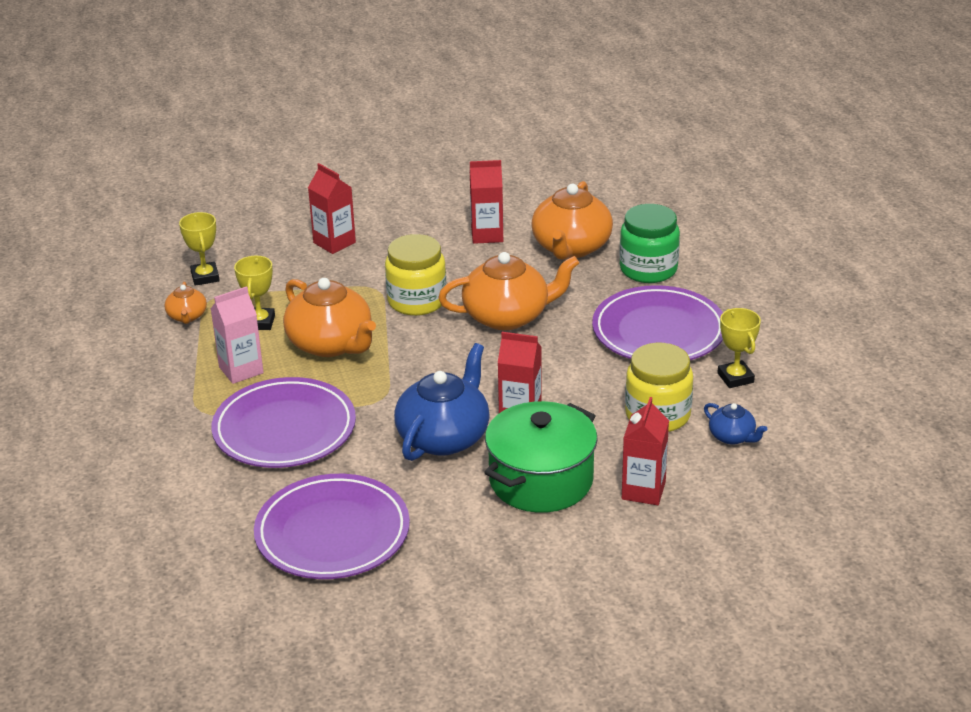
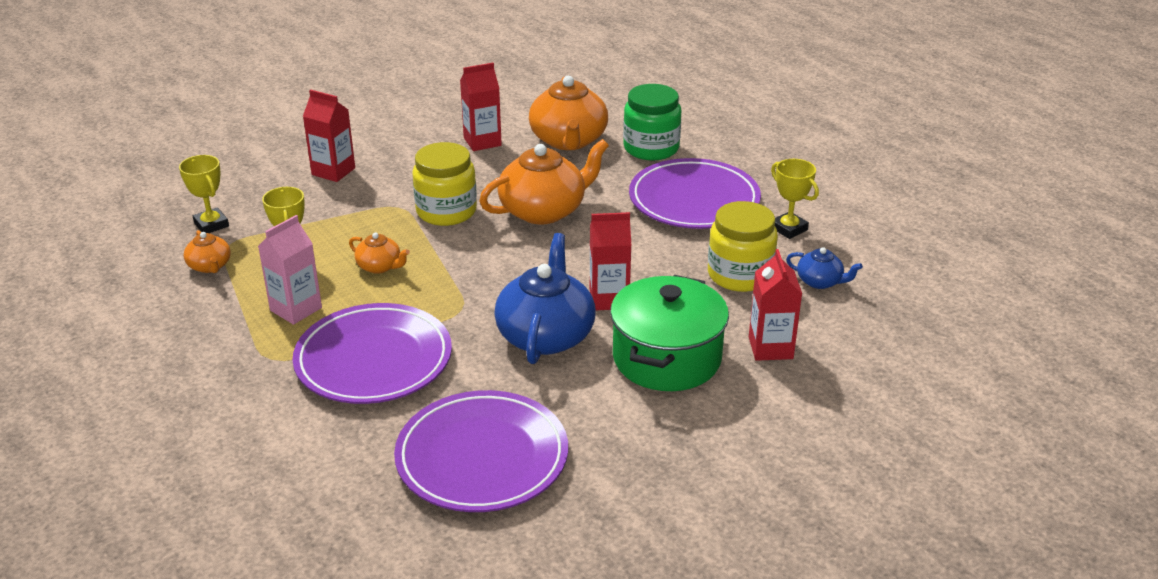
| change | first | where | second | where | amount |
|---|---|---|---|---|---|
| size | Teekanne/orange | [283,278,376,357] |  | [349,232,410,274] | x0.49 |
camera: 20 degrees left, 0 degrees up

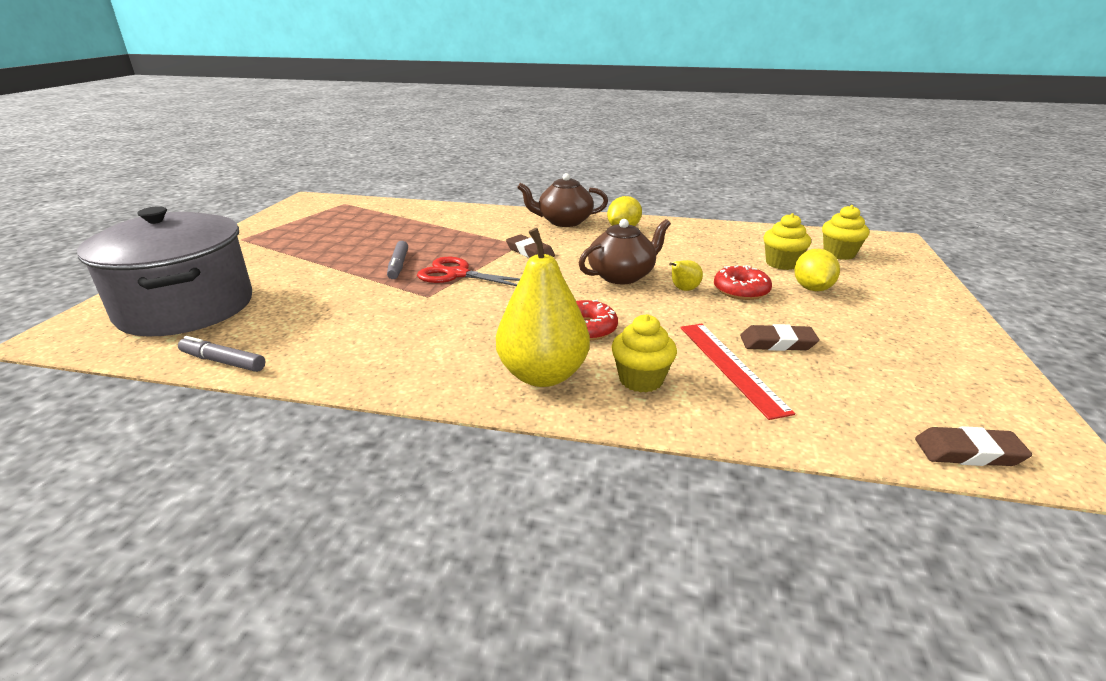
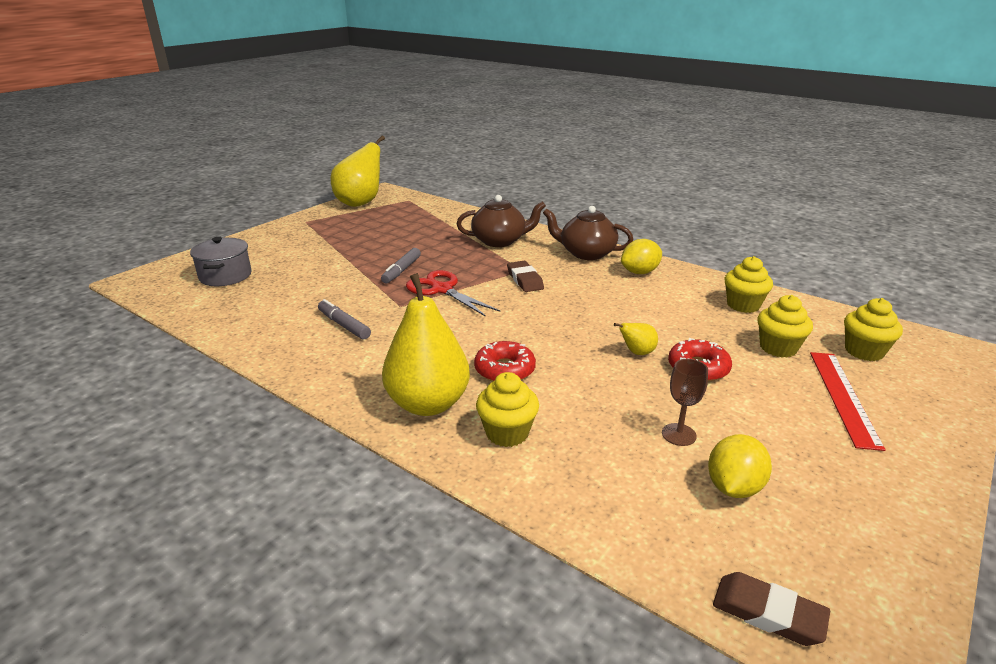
| change | first | where | second | where | amount |
|---|---|---|---|---|---|
| size | Kochtopf/grau | [77,206,252,336] |  | [190,237,252,286] | x0.50 |
| relocated | Filzstift/grau | [178,336,266,372] |  | [318,299,371,340] |  |
| relocated | Teekanne/braun | [579,219,671,284] |  | [457,195,546,247] |  |
| relocated | Lineal/rot | [680,324,795,420] |  | [810,352,886,451] |  |
| exchanged | Radiergummi/braun | [740,324,819,351] | Kelch/braun | [662,359,708,446] |  |
| relocated | Zitrone/gelb | [794,249,840,291] |  | [708,434,772,498] |  |
| appeared |  |  | Birne/gelb | [330,135,385,207] |  |
| appeared |  |  | Muffin/gelb | [724,256,773,313] |  |
camera: 25 degrees right, 0 degrees up

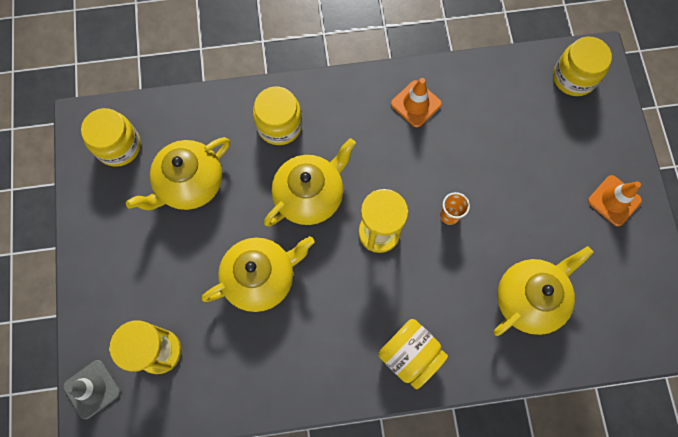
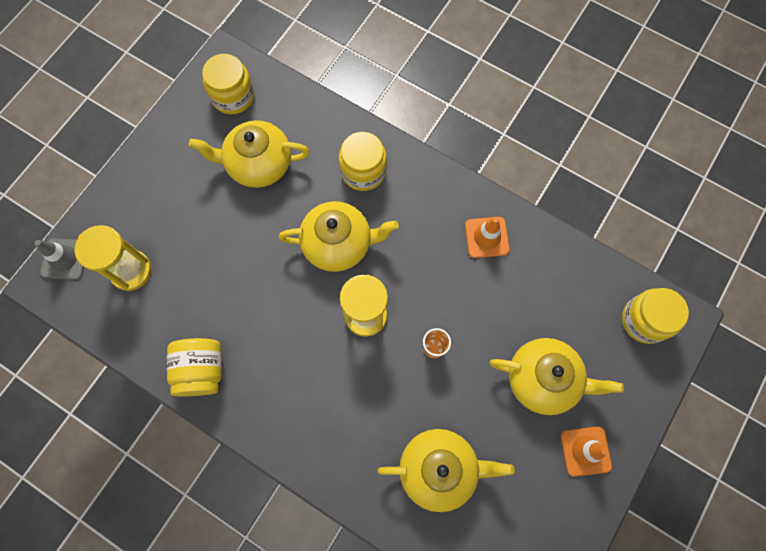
| change | first | where | second | where | amount |
|---|---|---|---|---|---|
| relocated | Teekanne/gelb | [202,236,315,312] |  | [490,338,624,415] |  |
| relocated | Einmachglas/gelb | [378,319,448,389] |  | [167,338,222,396] |  |
camera: 40 degrees right, 0 degrees up

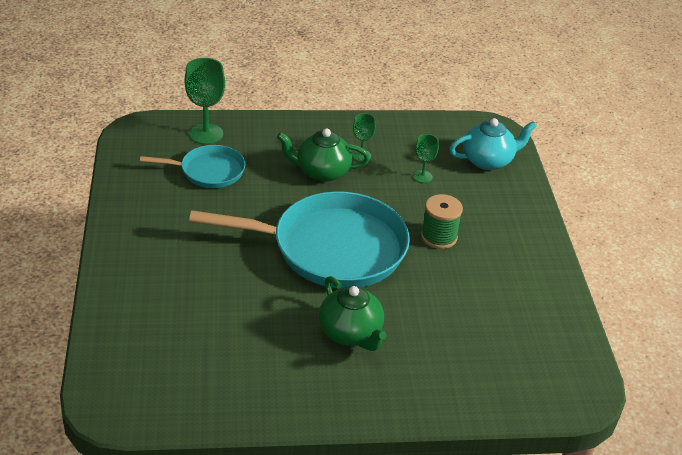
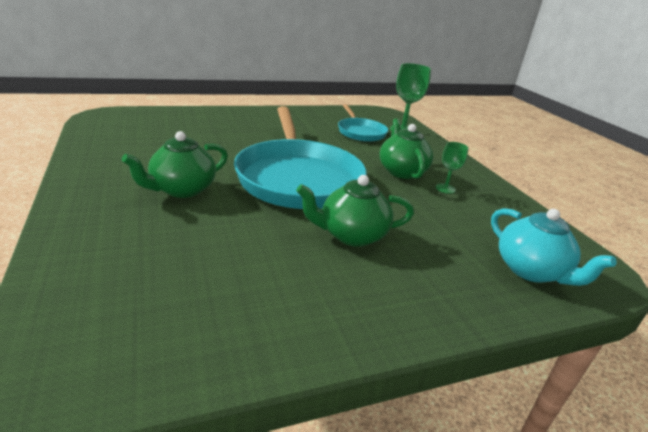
| change | first | where | second | where | amount |
|---|---|---|---|---|---|
| missing | Kelch/grün | [413,134,439,183] |  |  |  |
| exchanged | Garnrolle/grün | [421,194,463,249] | Teekanne/grün | [296,175,414,247] |  |
camera: 75 degrees right, 10 degrees down

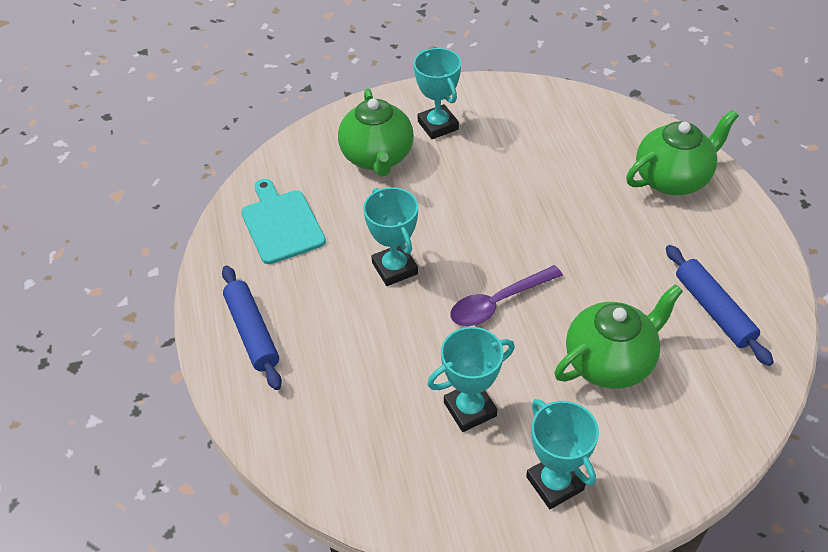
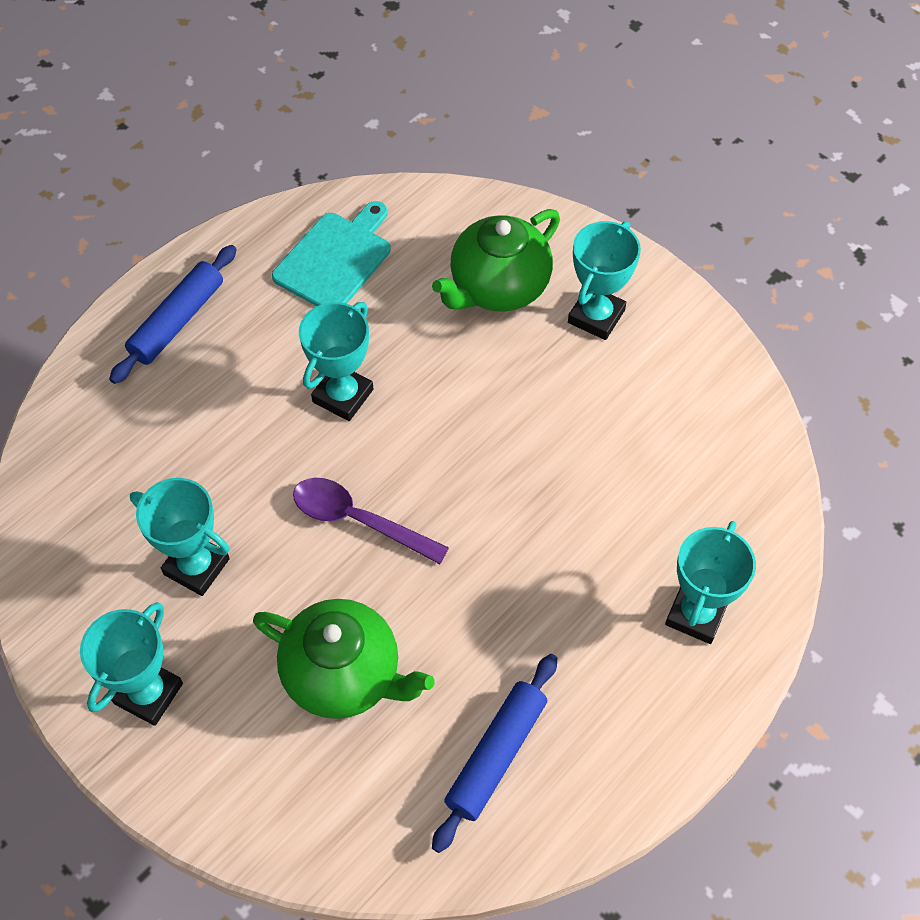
| change | first | where | second | where | amount |
|---|---|---|---|---|---|
| exchanged | Teekanne/grün | [626,110,739,195] | Pokal/türkis | [665,521,756,644] |  |
camera: 55 degrees right, 10 degrees up

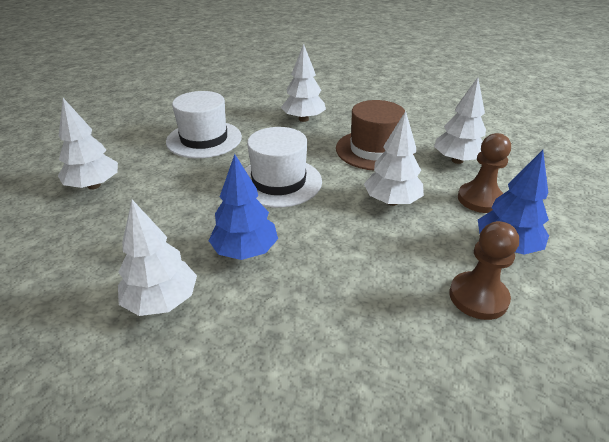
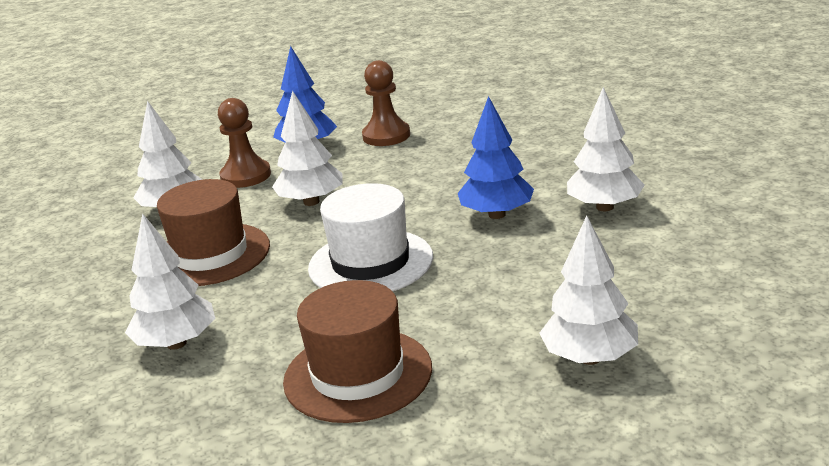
| change | first | where | second | where | amount |
|---|---|---|---|---|---|
| colour | Hut/weiß | [166,91,242,158] | Hut/braun | [283,280,432,423] |  |
camera: 130 degrees left, 10 degrees down

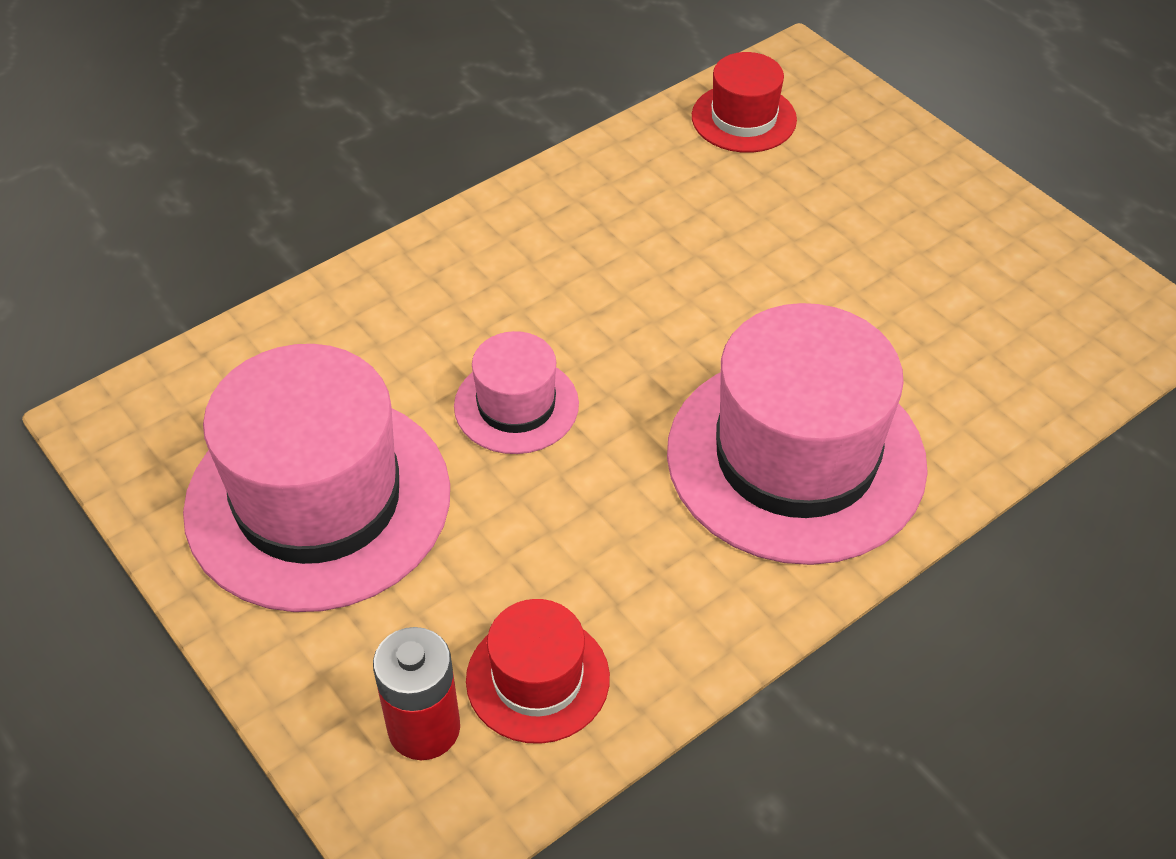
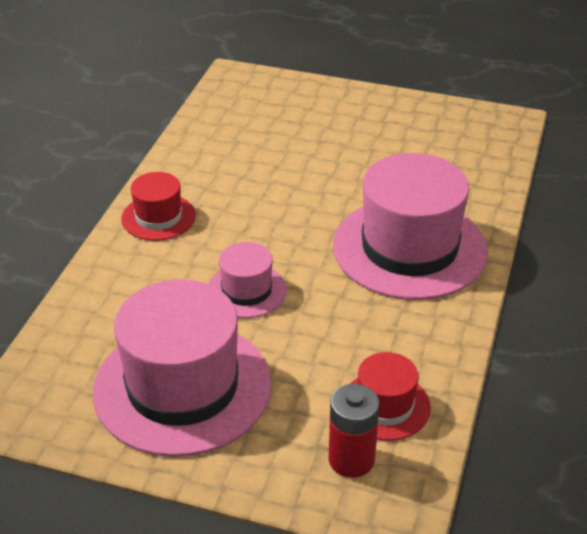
| change | first | where | second | where | amount |
|---|---|---|---|---|---|
| relocated | Hut/rot | [692,52,797,153] |  | [121,172,196,241] |  |
camera: 35 degrees left, 10 degrees down

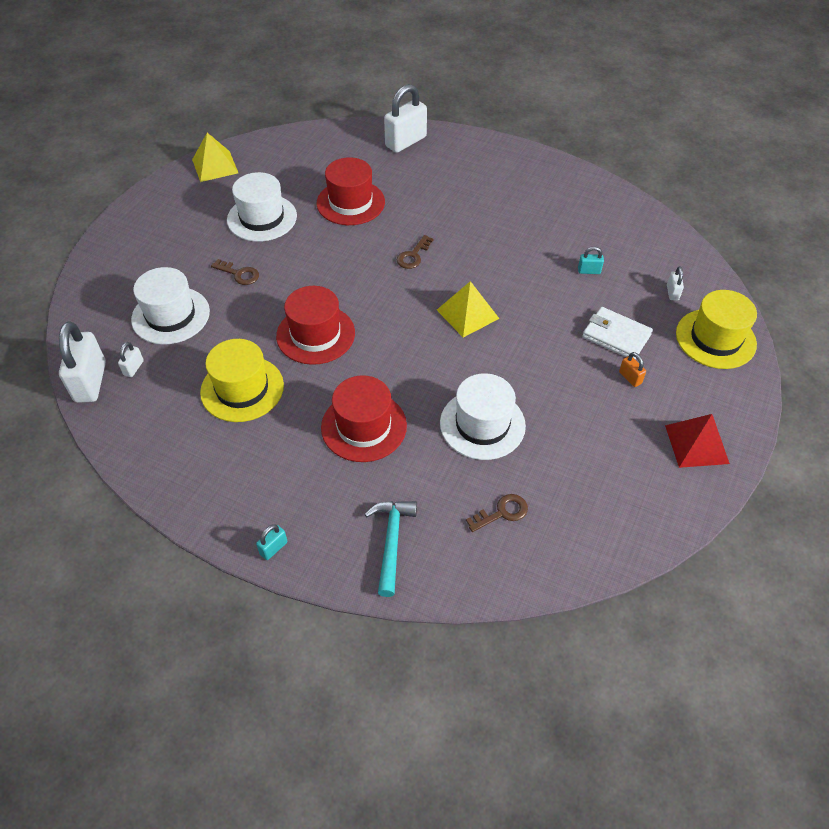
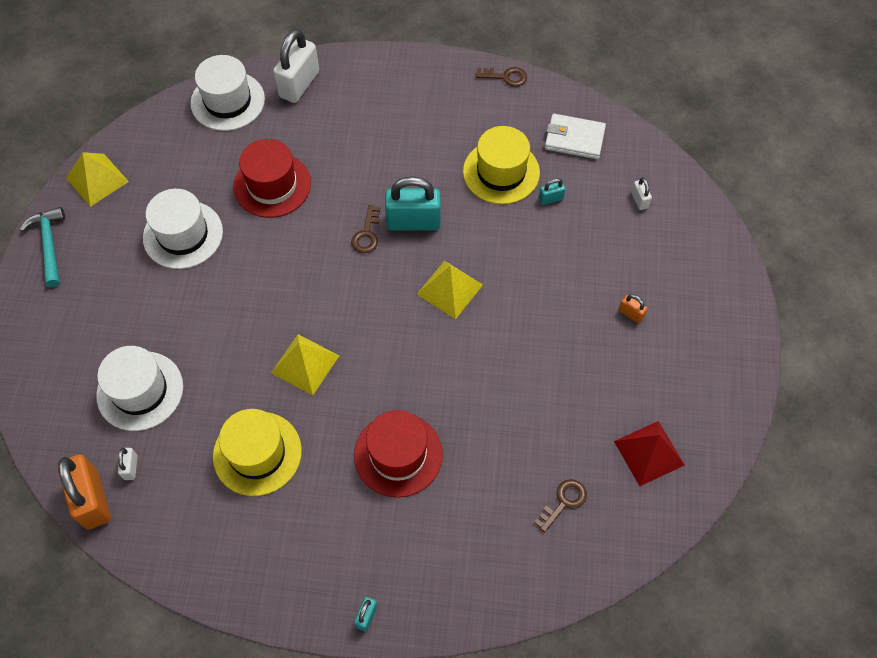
| change | first | where | second | where | amount |
|---|---|---|---|---|---|
| colour | Vorhängeschloss/weiß | [59,321,106,403] | Vorhängeschloss/orange | [57,454,111,529] |  |
| relocated | Schlüssel/braun | [211,259,259,285] |  | [475,67,527,87] |  |
| exchanged | Hut/rot | [276,286,355,365] | Pyramide/gelb | [271,334,339,395] |  |
| relocated | Hammer/türkis | [365,501,417,597] |  | [20,207,65,287] |  |
| relocated | Hut/weiß | [440,373,526,460] |  | [190,55,265,131] |  |
| relocated | Geldbörse/weiß | [582,307,653,359] |  | [545,114,606,159] |  |
| relocated | Pyramide/rot | [665,414,730,468] |  | [614,421,685,486] |  |
| relocated | Hut/gelb | [676,290,757,369] |  | [463,126,540,204] |  |
| appeared |  |  | Vorhängeschloss/türkis | [385,176,441,231] |  |
camera: 20 degrees left, 10 degrees up

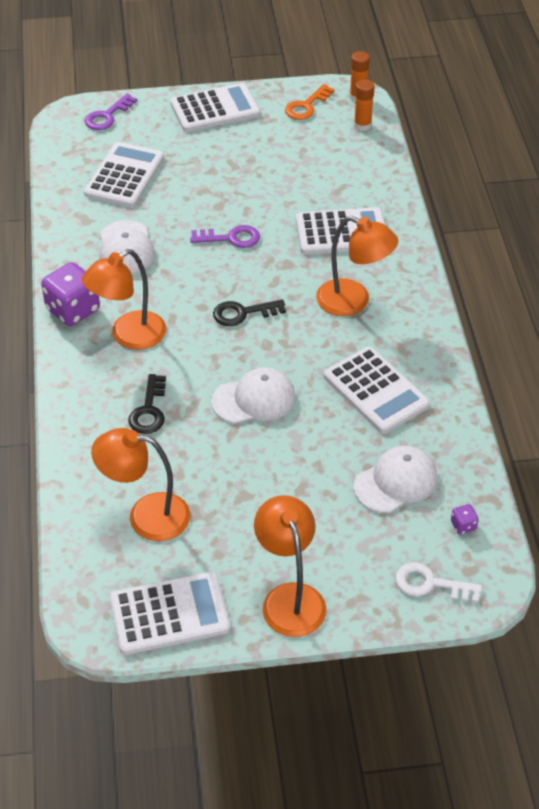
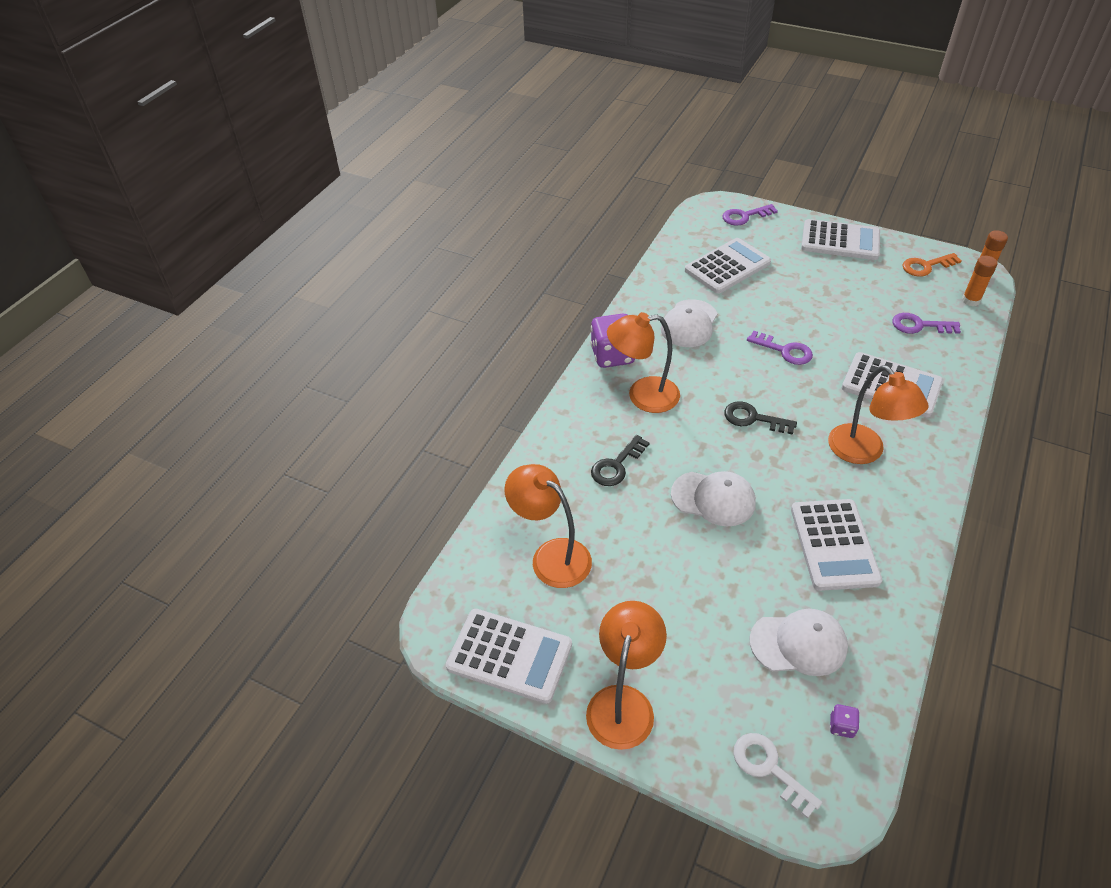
| change | first | where | second | where | amount |
|---|---|---|---|---|---|
| appeared |  |  | Schlüssel/lila | [892,313,961,334] |  |
camera: 35 degrees right, 0 degrees up

